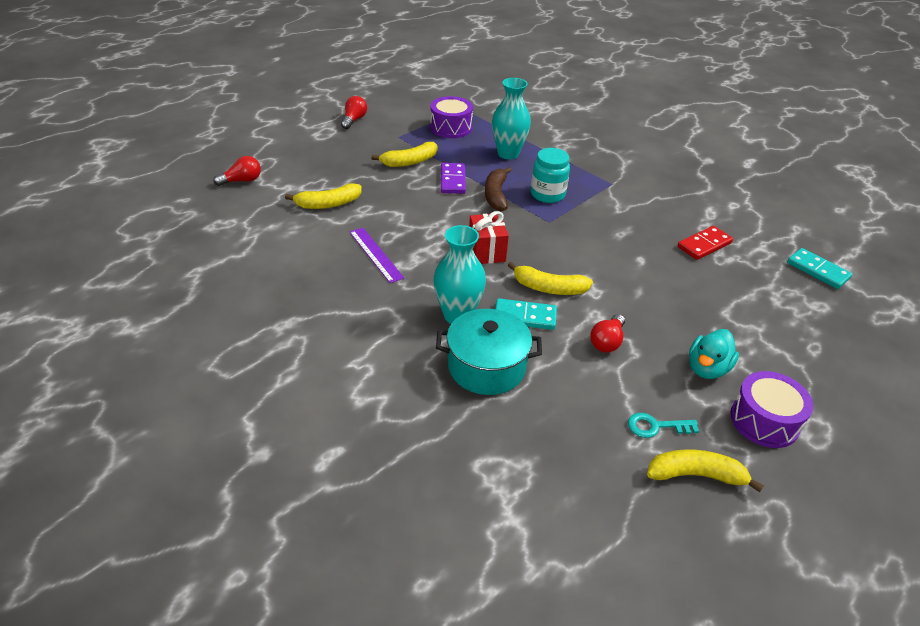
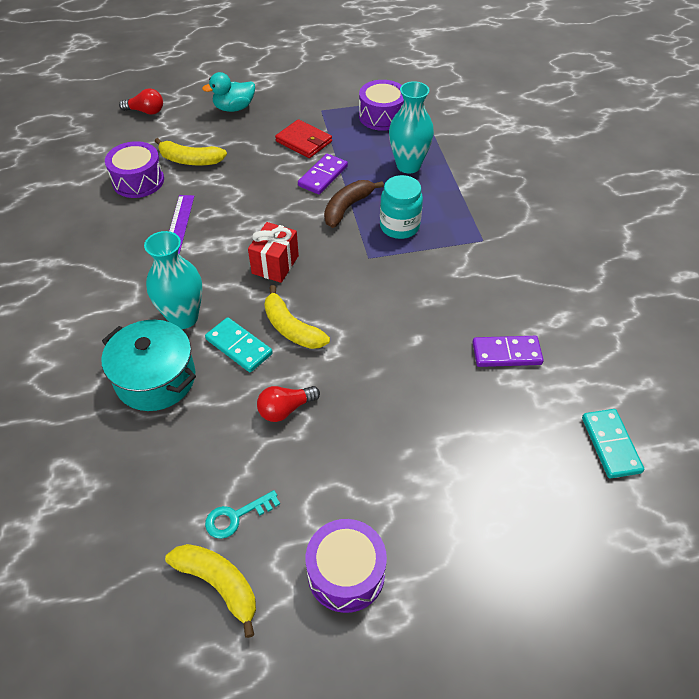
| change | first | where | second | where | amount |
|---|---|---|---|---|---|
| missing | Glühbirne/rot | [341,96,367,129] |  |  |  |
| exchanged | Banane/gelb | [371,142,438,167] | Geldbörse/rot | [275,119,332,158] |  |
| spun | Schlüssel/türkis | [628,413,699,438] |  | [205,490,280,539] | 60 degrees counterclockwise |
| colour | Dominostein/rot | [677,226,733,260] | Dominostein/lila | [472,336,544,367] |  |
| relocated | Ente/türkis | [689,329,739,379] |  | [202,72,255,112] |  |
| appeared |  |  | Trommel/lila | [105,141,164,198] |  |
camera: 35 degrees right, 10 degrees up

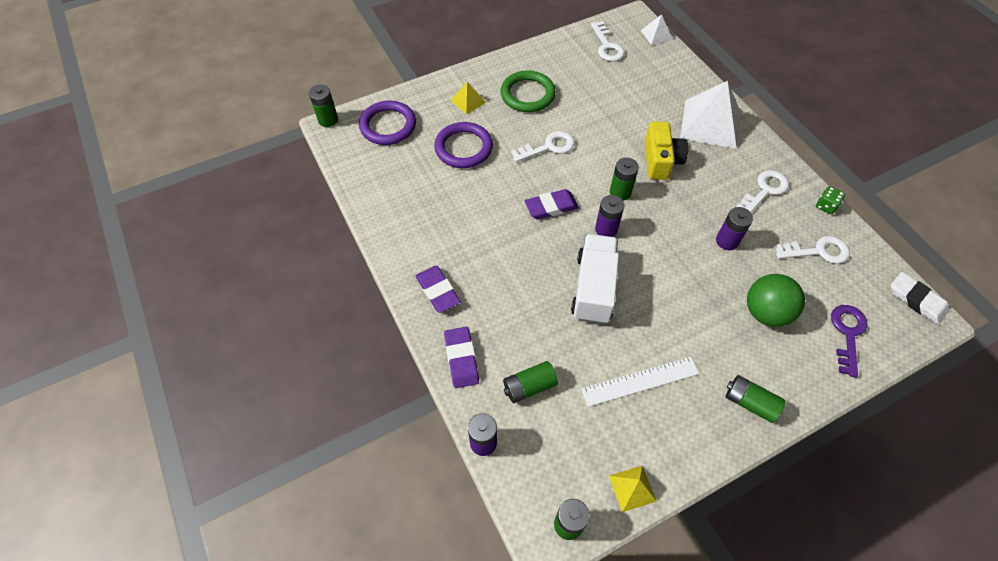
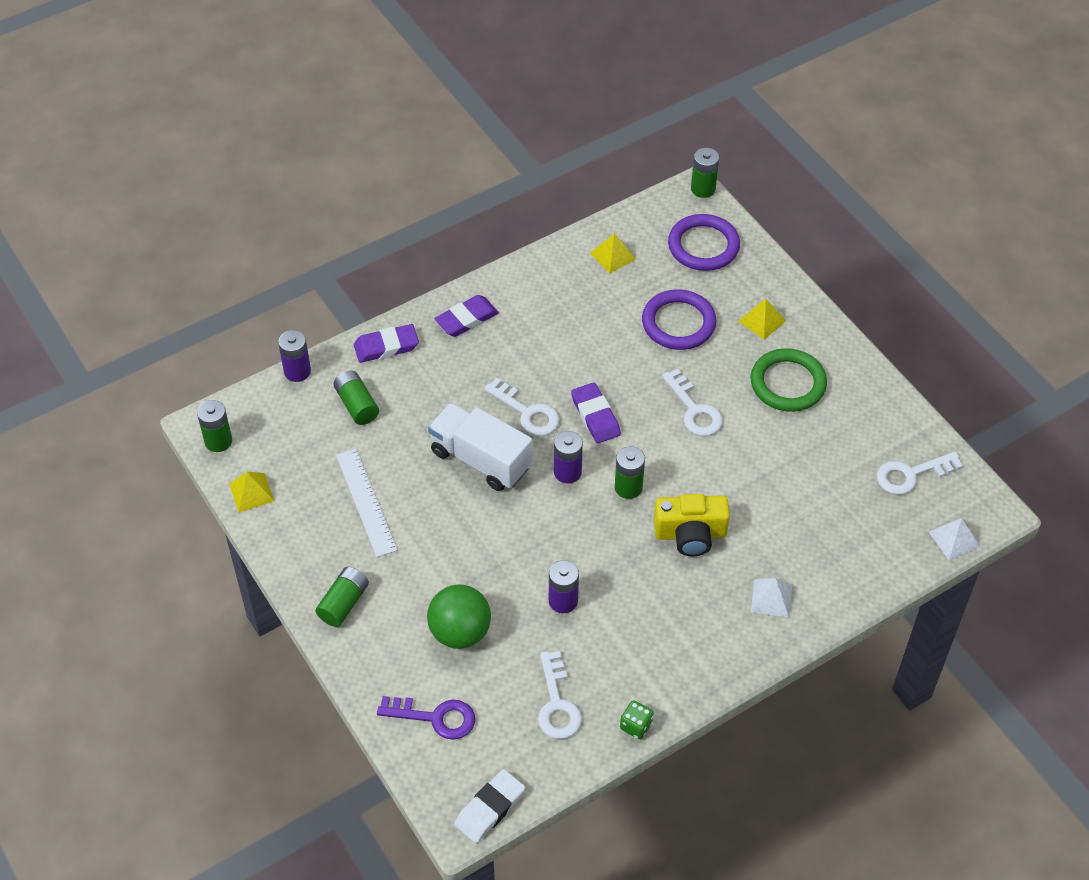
| change | first | where | second | where | amount |
|---|---|---|---|---|---|
| spun | Lastwagen/weiß | [571,234,619,324] |  | [428,403,533,491] | 150 degrees counterclockwise |
| size | Pyramide/weiß | [680,81,740,149] |  | [751,578,792,617] | x0.48 |
| relocated | Schlüssel/weiß | [736,170,789,212] |  | [484,378,560,436] |  |
| appeared |  |  | Pyramide/gelb | [590,233,636,274] |  |
camera: 85 degrees right, 5 degrees down

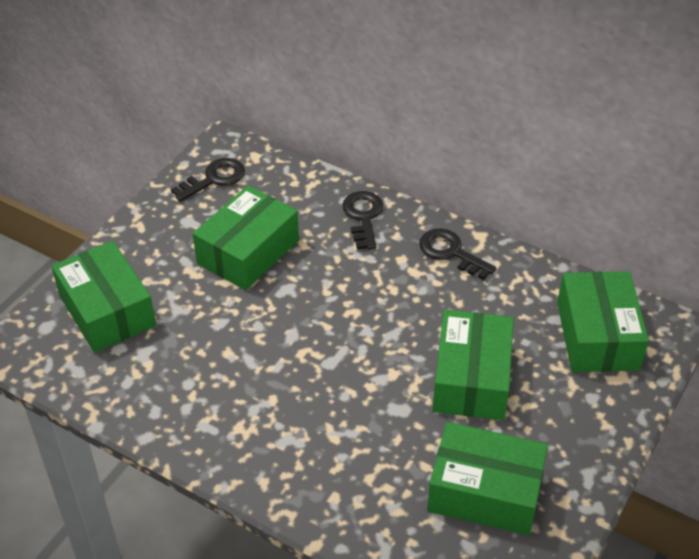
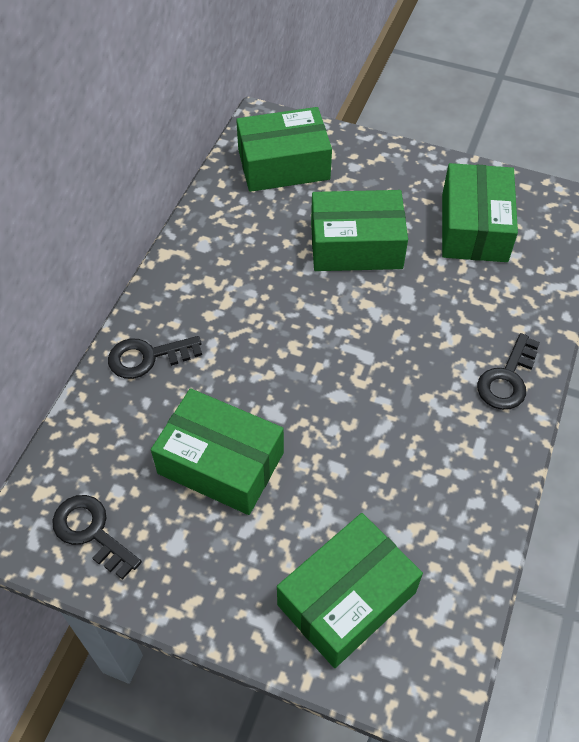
| change | first | where | second | where | amount |
|---|---|---|---|---|---|
| relocated | Schlüssel/schwarz | [419,228,496,280] |  | [477,333,540,410] |  |
camera: 100 degrees left, 10 degrees up

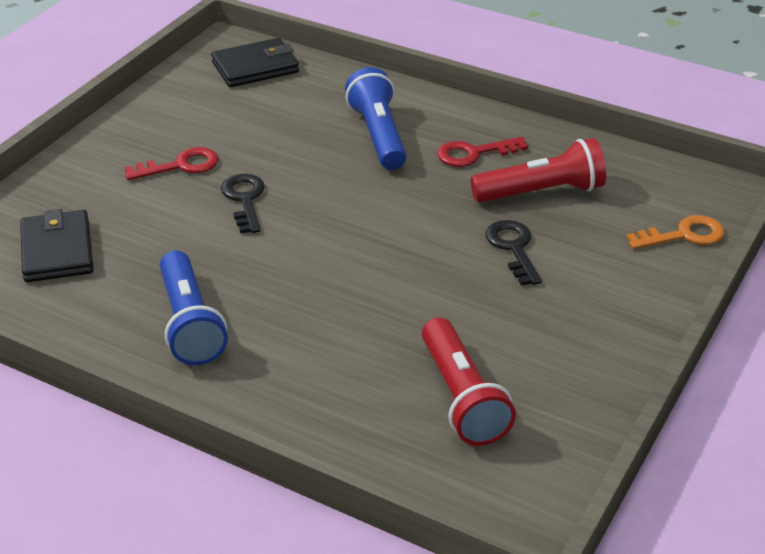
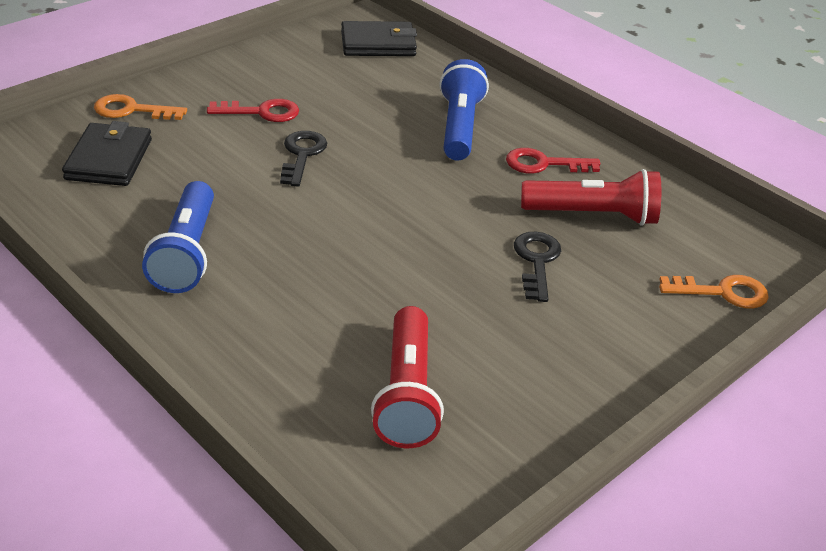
| change | first | where | second | where | amount |
|---|---|---|---|---|---|
| appeared |  |  | Schlüssel/orange | [94,94,187,120] |  |
camera: 15 degrees right, 0 degrees up

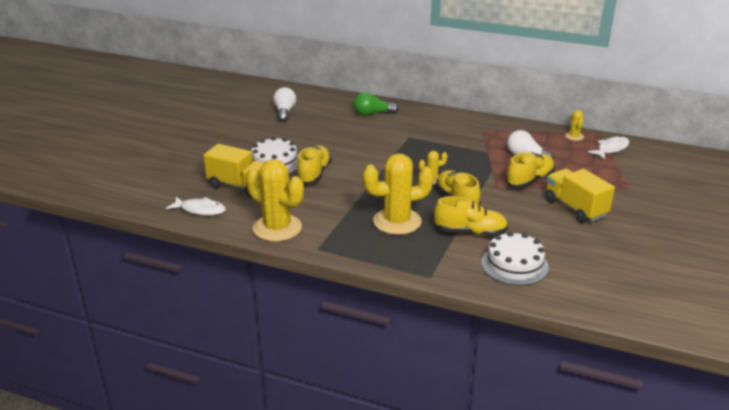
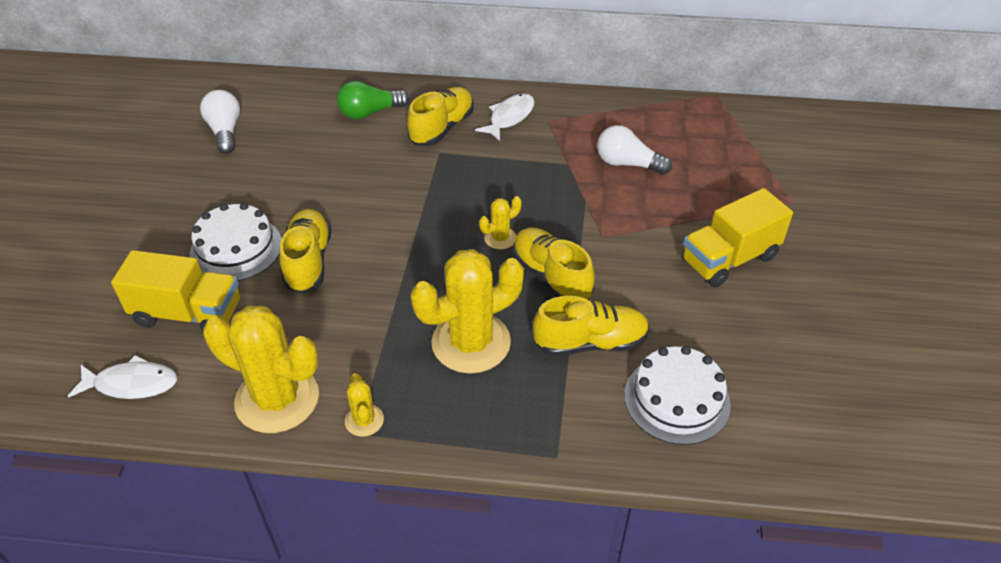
| change | first | where | second | where | amount |
|---|---|---|---|---|---|
| relocated | Schuh/gelb | [506,152,555,188] |  | [407,87,474,146] |  |
| spun | Lastwagen/gelb | [545,169,615,223] |  | [682,188,793,287] | 75 degrees counterclockwise |
| relocated | Kaktus/gelb | [565,110,584,141] |  | [345,373,384,437] |  |
| relocated | Fisch/weiß | [588,136,629,159] |  | [475,93,535,141] |  |
camera: 15 degrees left, 15 degrees up

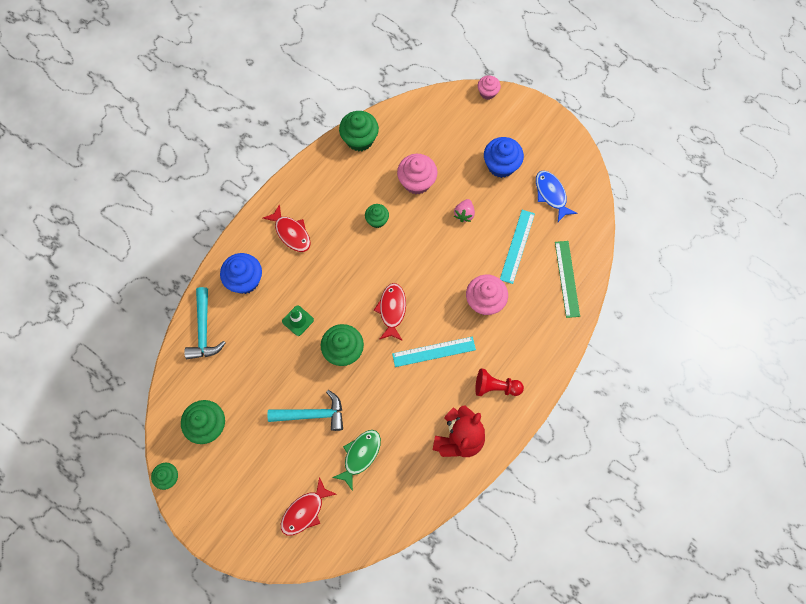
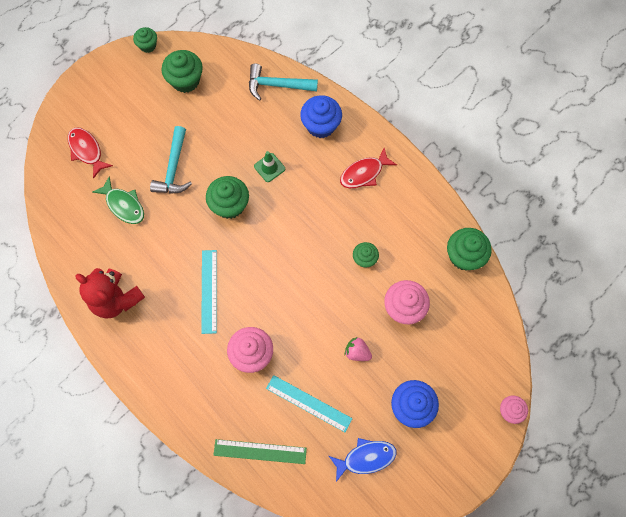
| change | first | where | second | where | amount |
|---|---|---|---|---|---|
| missing | Fisch/rot | [374,283,406,341] |  |  |  |
| missing | Bauer/rot | [475,369,524,396] |  |  |  |
camera: 100 degrees right, 0 degrees up

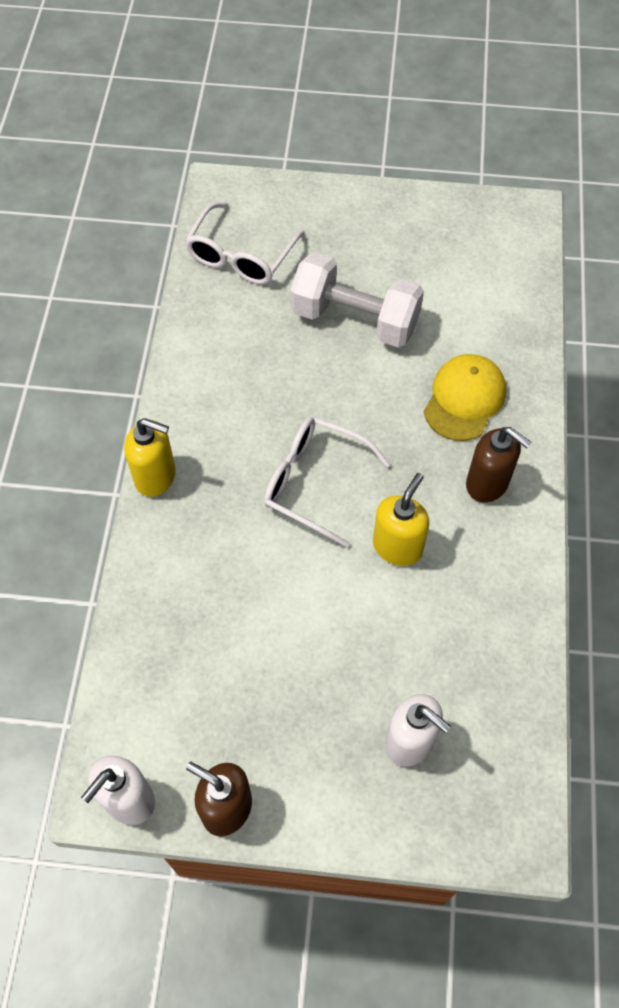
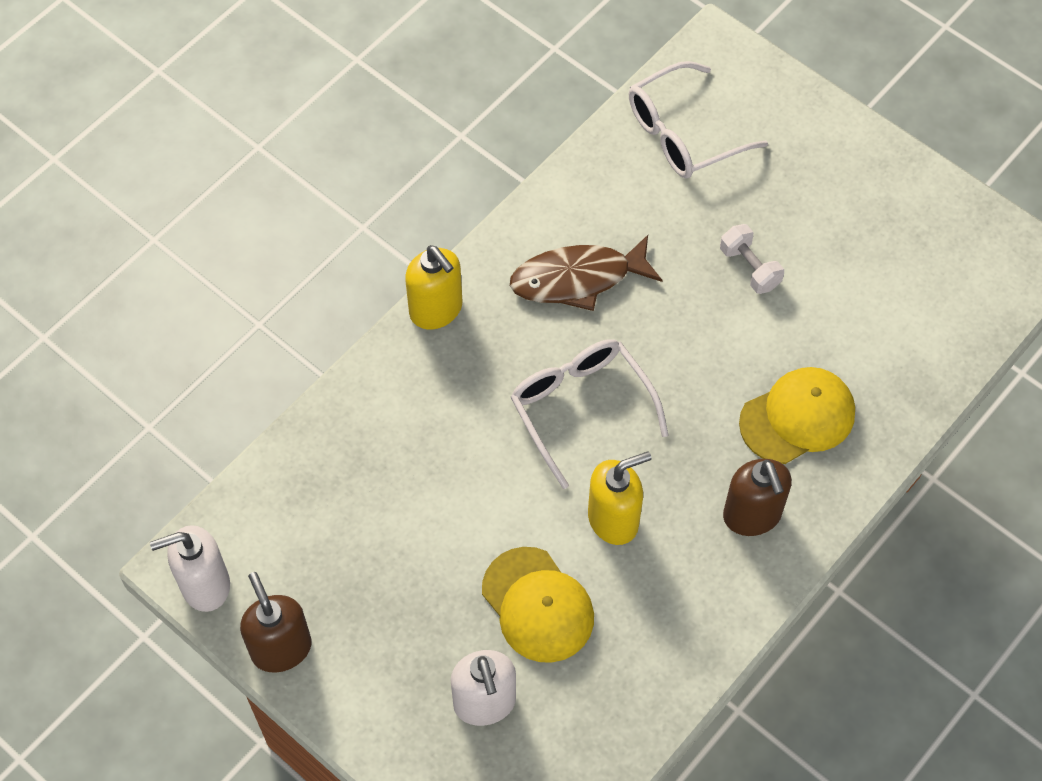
| change | first | where | second | where | amount |
|---|---|---|---|---|---|
| size | Hantel/weiß | [290,252,424,348] |  | [720,224,784,294] | x0.47 |
| appeared |  |  | Kappe/gelb | [482,547,594,663] |  |
| appeared |  |  | Fisch/braun | [510,235,662,311] |  |
camera: 35 degrees right, 0 degrees up

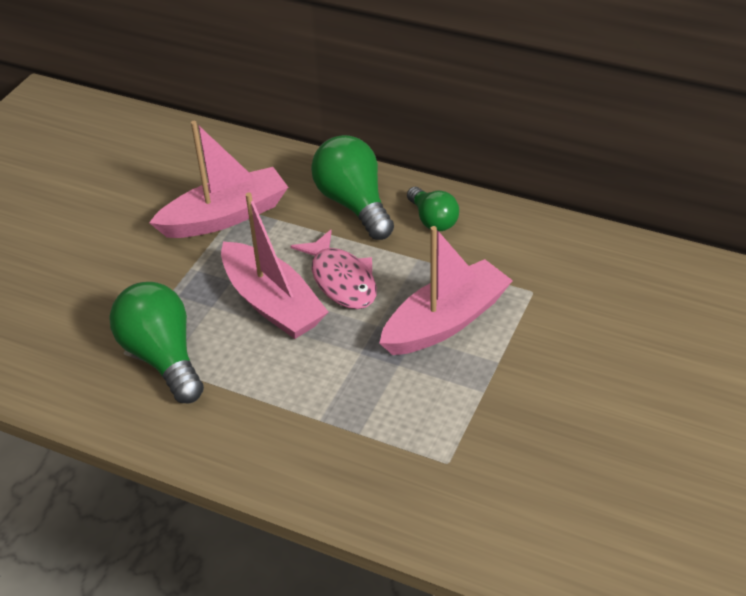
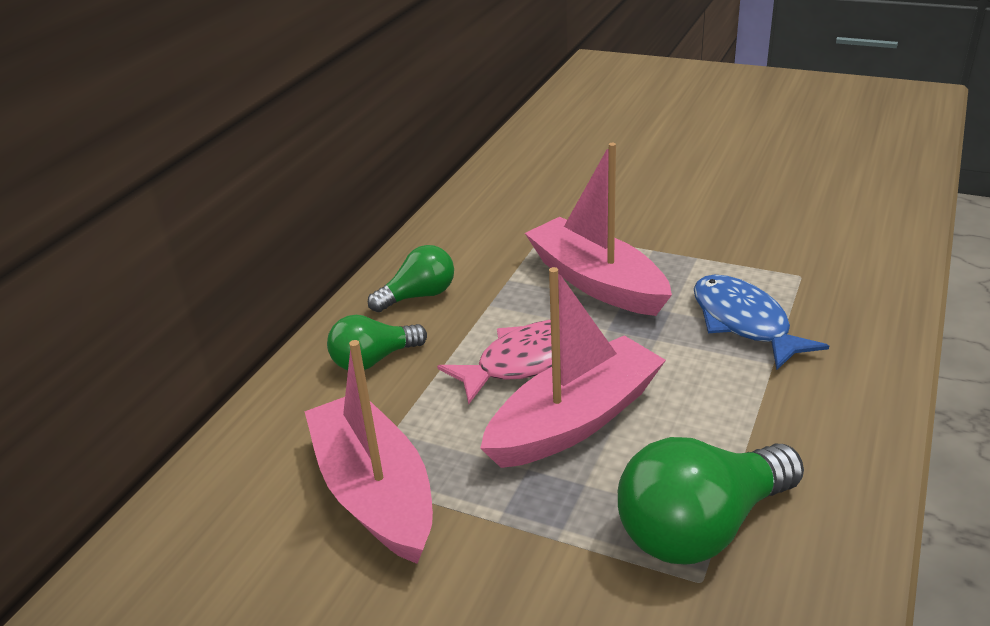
| change | first | where | second | where | amount |
|---|---|---|---|---|---|
| size | Glühbirne/grün | [311,135,394,240] |  | [327,315,427,370] | x0.60 |
| appeared |  |  | Fisch/blau | [694,275,829,370] |  |
camera: 90 degrees left, 10 degrees down

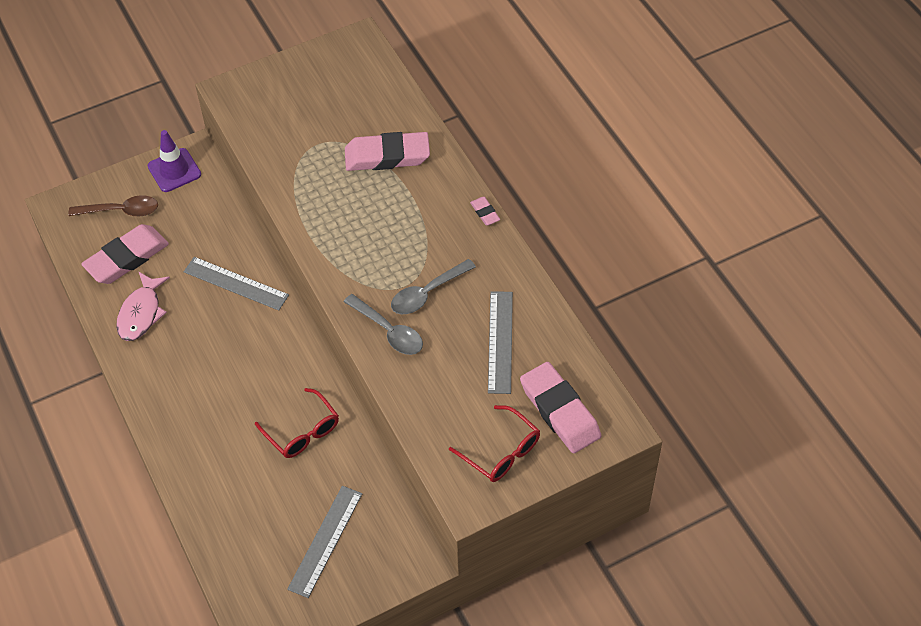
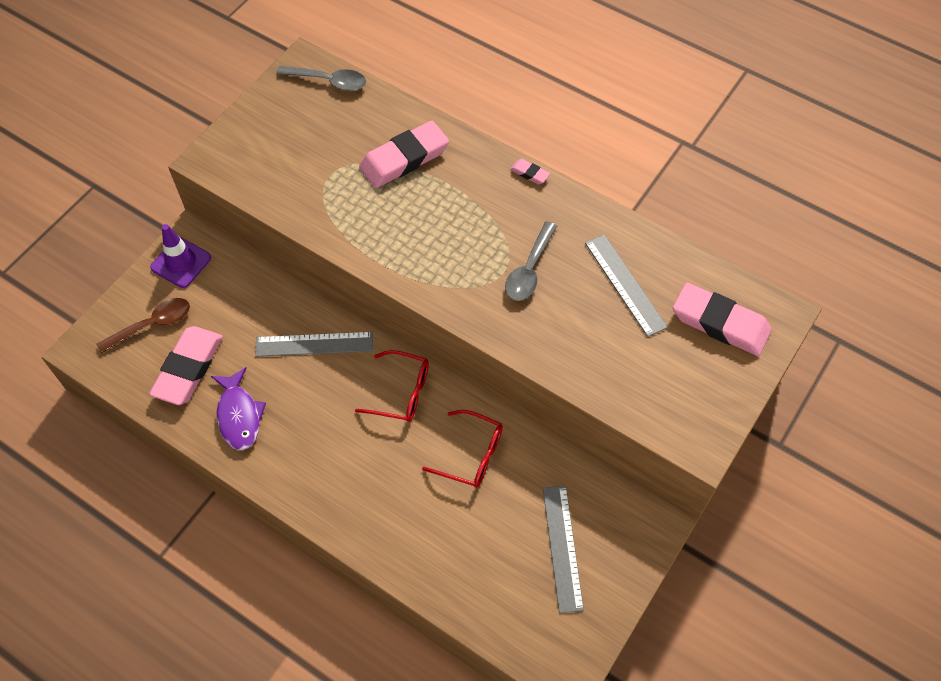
| change | first | where | second | where | amount |
|---|---|---|---|---|---|
| colour | Fisch/rosa | [116,271,170,341] | Fisch/lila | [211,367,266,450] |  |
| relocated | Löffel/grau | [344,294,423,355] |  | [276,66,366,91] |  |
| relocated | Brille/rot | [449,405,540,482] |  | [355,350,429,422] |  |
camera: 30 degrees left, 5 degrees up

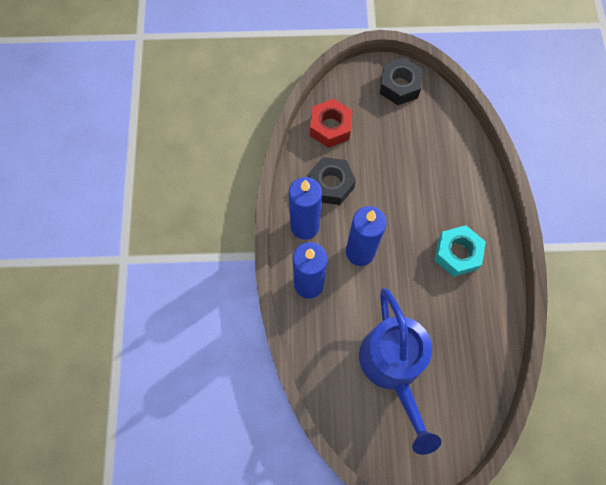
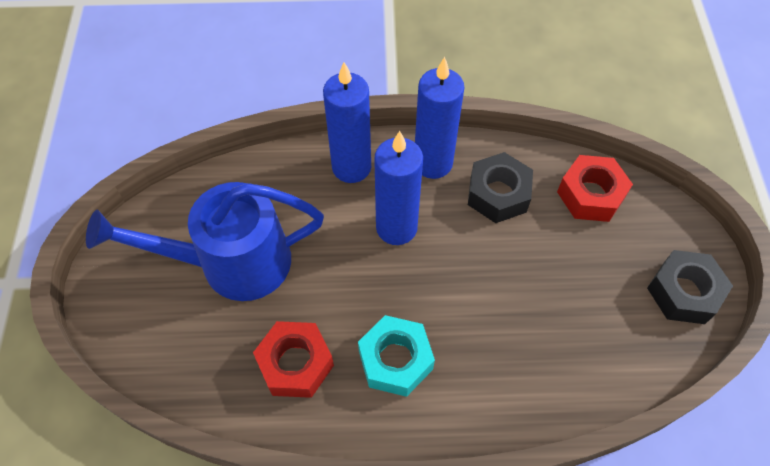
| change | first | where | second | where | amount |
|---|---|---|---|---|---|
| appeared |  |  | Sechskantmutter/rot | [253,321,334,398] |  |
camera: 90 degrees right, 10 degrees down

